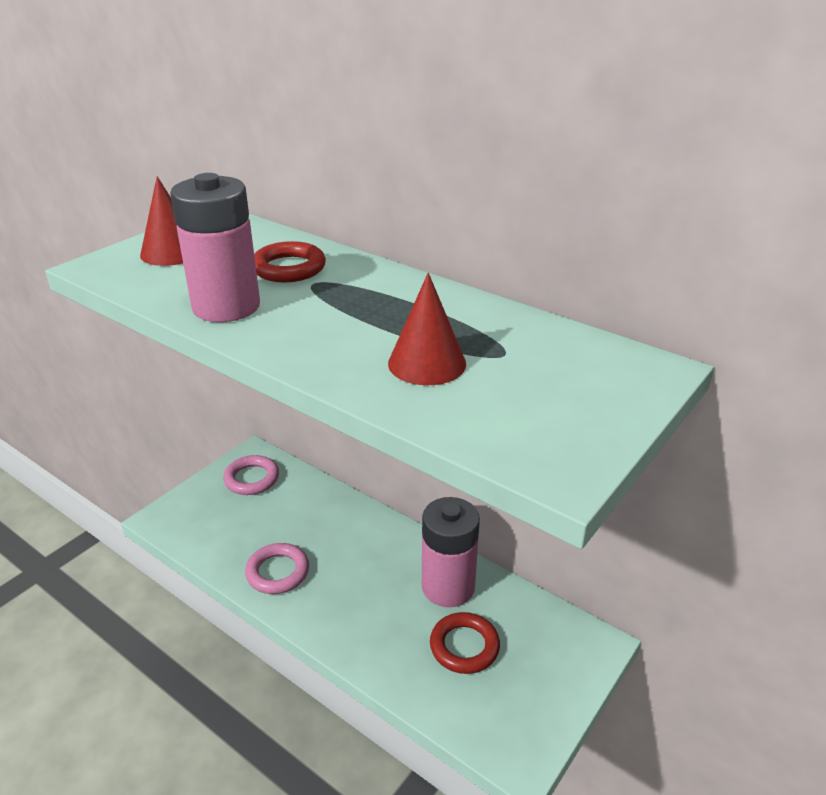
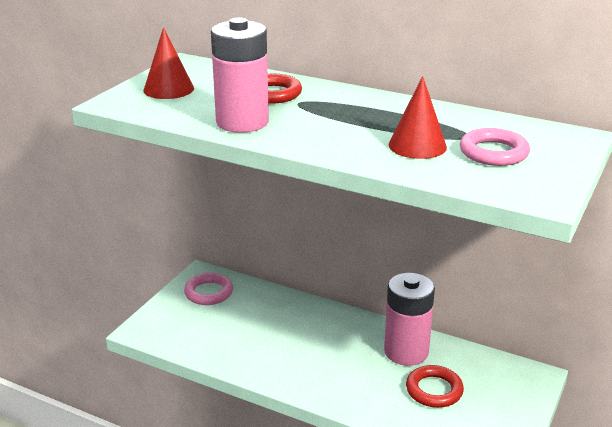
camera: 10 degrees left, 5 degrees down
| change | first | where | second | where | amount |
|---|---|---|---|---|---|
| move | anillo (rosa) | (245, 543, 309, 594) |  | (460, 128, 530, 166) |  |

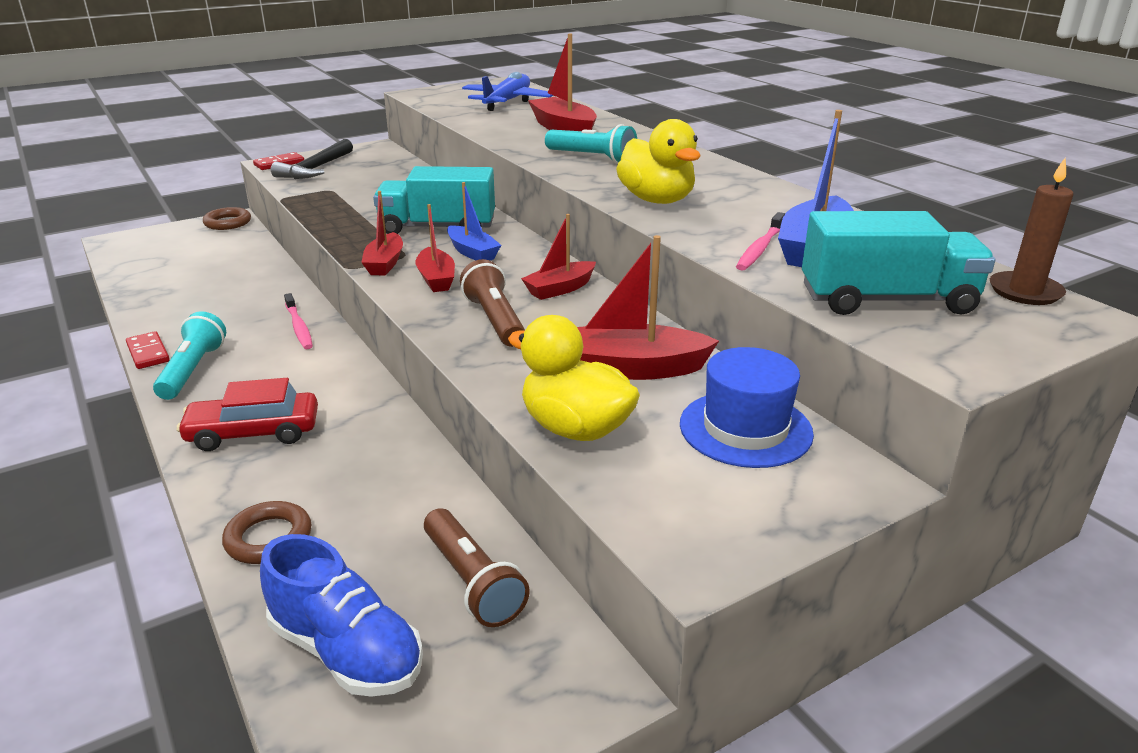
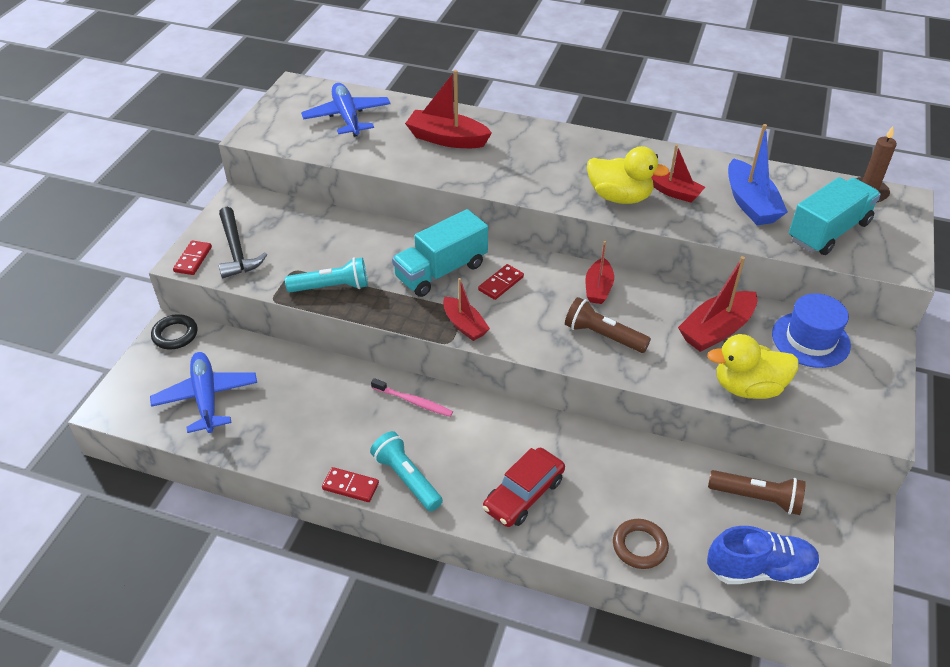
camera: 40 degrees left, 15 degrees up
| change | first | where | second | where | amount |
|---|---|---|---|---|---|
| move | lámpara de mano (turquesa) | (545, 124, 637, 164) |  | (285, 257, 368, 292) |  |
| replace | barco (azul) | (447, 182, 501, 260) | ficha de dominó (rojo) | (478, 264, 524, 300) |  |
| move | barco (rojo) | (415, 204, 455, 292) |  | (651, 144, 705, 203) |  |
| recolor | anillo (marrón) | (203, 207, 251, 230) | anillo (negro) | (151, 314, 197, 349) |  |
| delete | cepillo de dientes (rosa) | (736, 212, 786, 271) |  |  |  |
| insert |  |  | avión (azul) | (150, 352, 257, 433) |  |

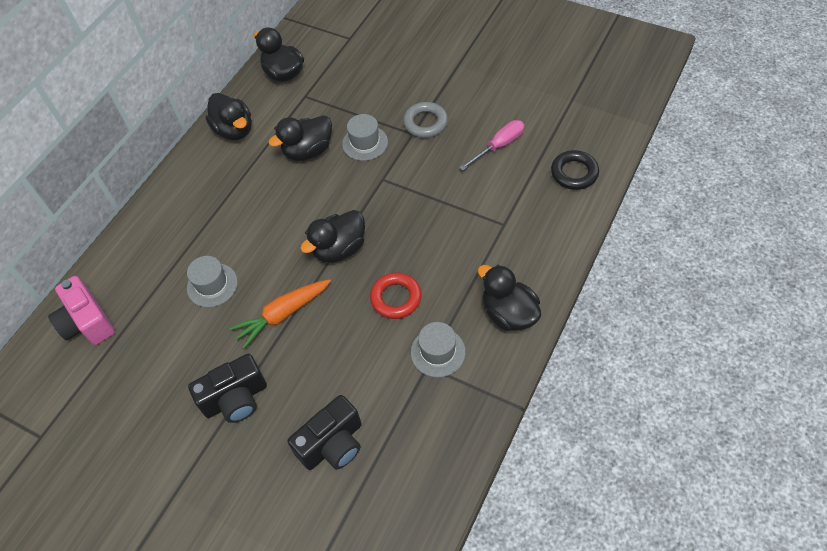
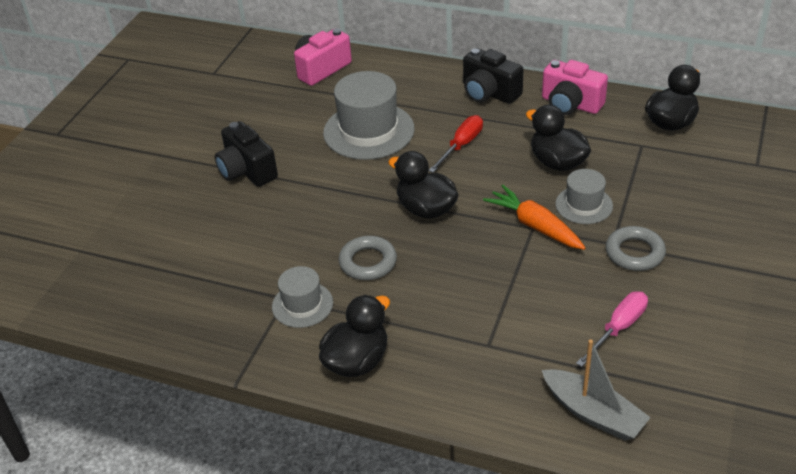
camera: 80 degrees right, 15 degrees down
| change | first | where | second | where | amount |
|---|---|---|---|---|---|
| replace | pato (negro) | (205, 93, 252, 140) | cámara (rosa) | (542, 60, 608, 115) |  |
| rotate | destornillador (rosa) | (459, 120, 524, 171) |  | (576, 292, 648, 367) | 90 degrees counterclockwise |
| replace | anillo (negro) | (551, 150, 599, 190) | barco (gris) | (542, 339, 651, 441) |  |
| resize | sombrero (gris) | (187, 256, 238, 308) |  | (323, 71, 415, 160) | x1.78 |
| recolor | anillo (rojo) | (370, 272, 422, 319) | anillo (gris) | (339, 236, 397, 280) |  |
| move | zanahoria (naranja) | (229, 279, 331, 349) |  | (483, 185, 586, 250) |  |
| move | cámara (negro) | (287, 395, 362, 470) |  | (463, 48, 524, 104) |  |
| insert |  |  | destornillador (rojo) | (429, 115, 483, 173) |  |

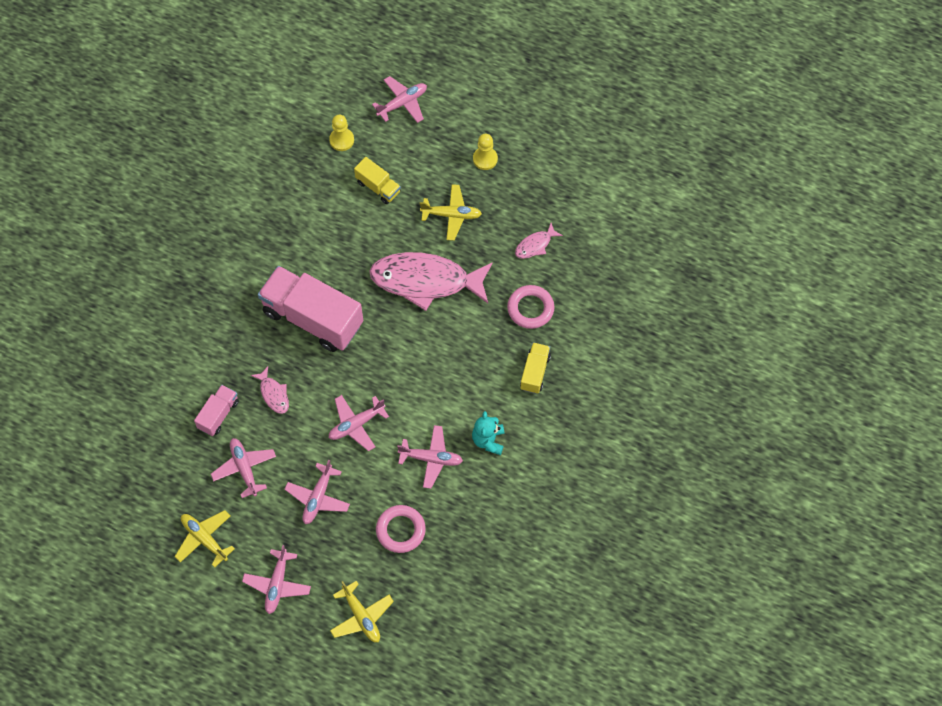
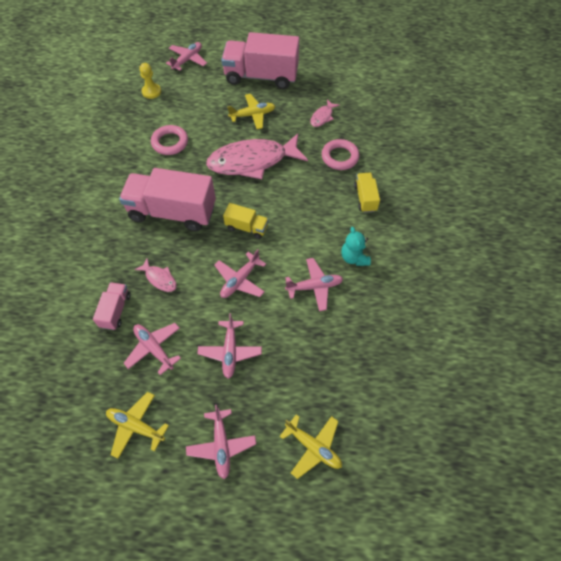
camera: 20 degrees left, 5 degrees down
| change | first | where | second | where | amount |
|---|---|---|---|---|---|
| replace | peón (amarillo) | (473, 134, 498, 170) | camión (rosa) | (221, 32, 299, 89) |  |
| move | camión (amarillo) | (354, 157, 401, 204) |  | (223, 203, 269, 239) |  |
| move | anillo (rosa) | (376, 505, 426, 553) |  | (151, 125, 188, 155) |  |

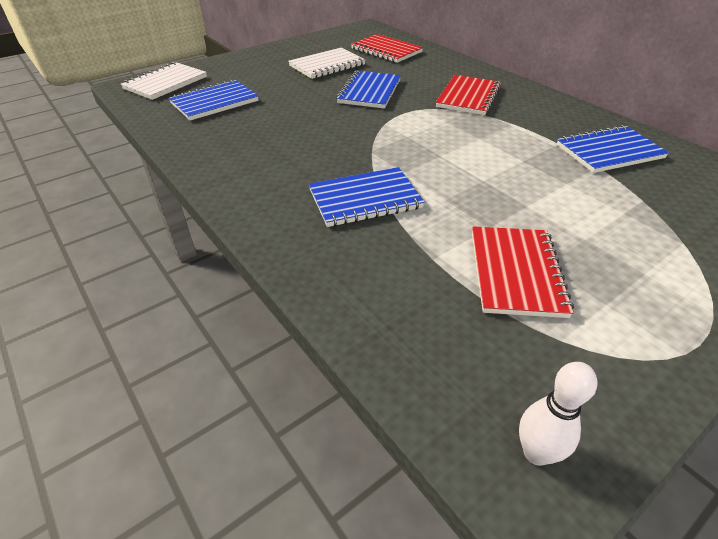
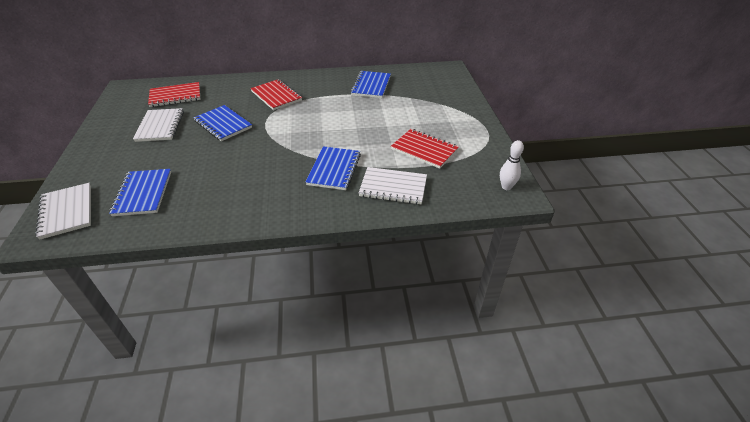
camera: 60 degrees left, 0 degrees up
| change | first | where | second | where | amount |
|---|---|---|---|---|---|
| insert |  |  | cuaderno (blanco) | (359, 167, 427, 205) |  |

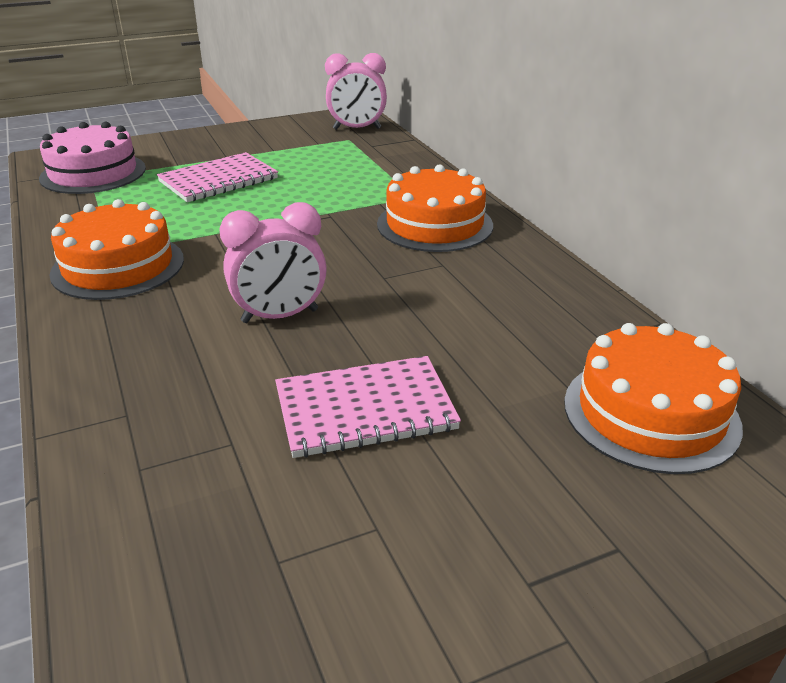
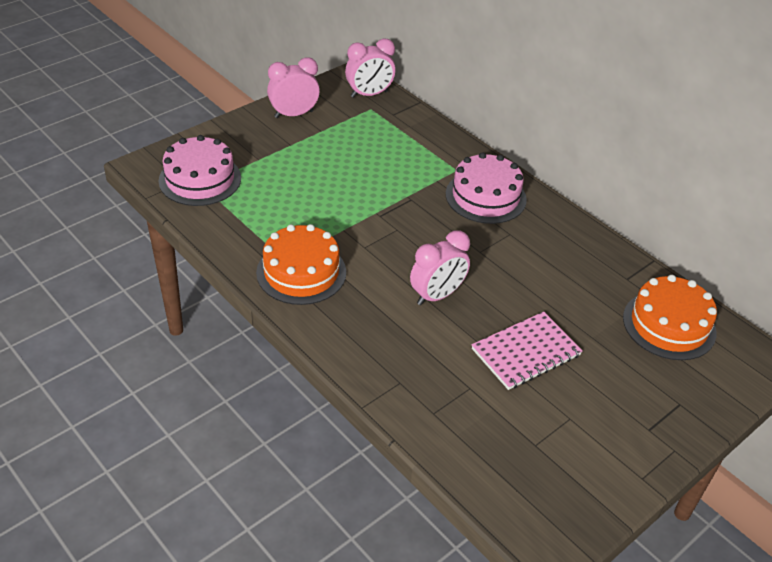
camera: 20 degrees left, 10 degrees up
| change | first | where | second | where | amount |
|---|---|---|---|---|---|
| delete | cuaderno (rosa) | (157, 152, 278, 202) |  |  |  |
| recolor | tarta (naranja) | (377, 164, 493, 252) | tarta (rosa) | (446, 152, 527, 224) |  |
| insert |  |  | despertador (rosa) | (267, 57, 320, 118) |  |

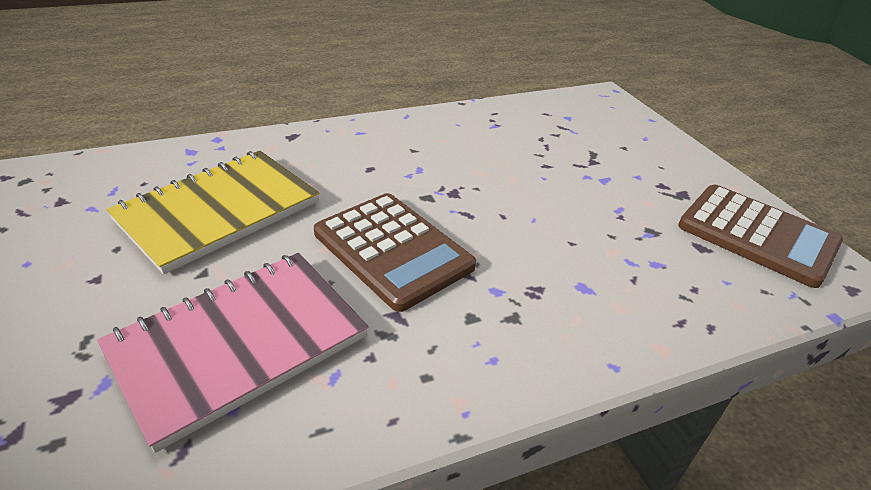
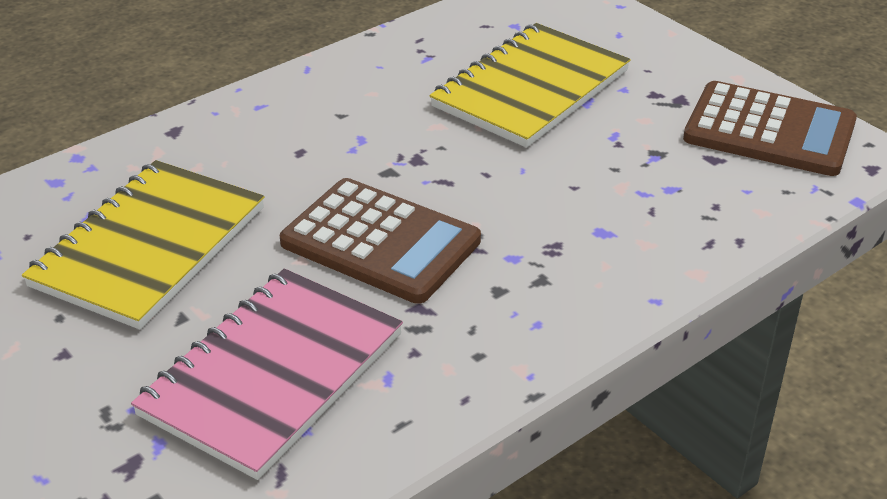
camera: 15 degrees left, 0 degrees up
| change | first | where | second | where | amount |
|---|---|---|---|---|---|
| insert |  |  | cuaderno (amarillo) | (430, 23, 631, 148) |  |

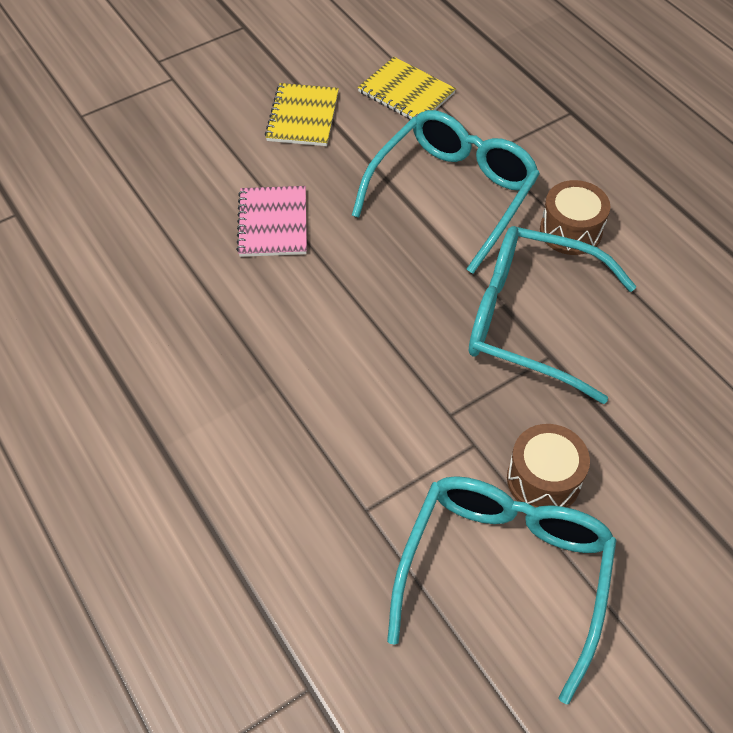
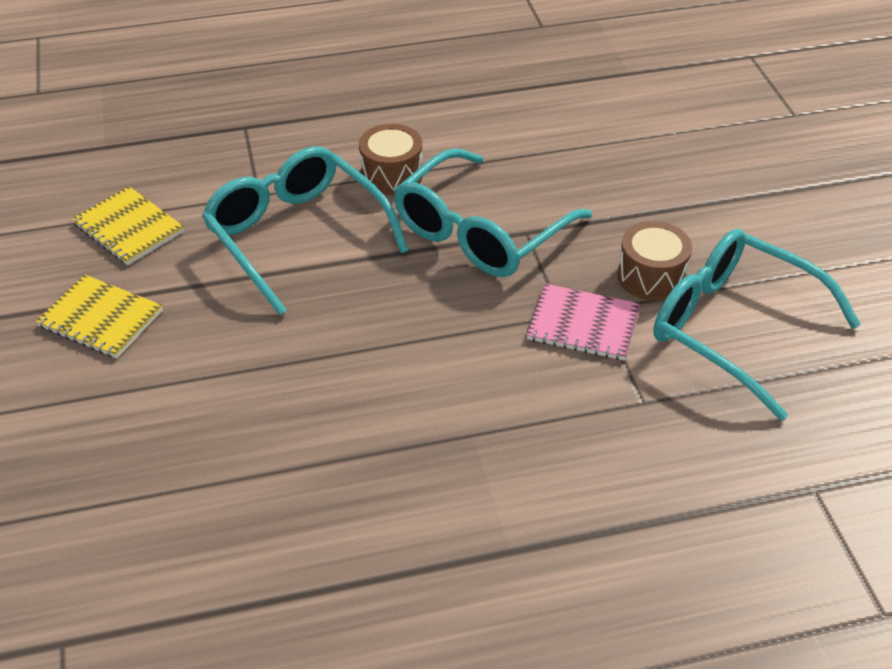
camera: 70 degrees left, 10 degrees down
| change | first | where | second | where | amount |
|---|---|---|---|---|---|
| rotate | cuaderno (amarillo) | (358, 57, 456, 119) |  | (72, 186, 184, 265) | 75 degrees clockwise |
| move | cuaderno (rosa) | (236, 186, 307, 257) |  | (526, 284, 641, 361) |  |

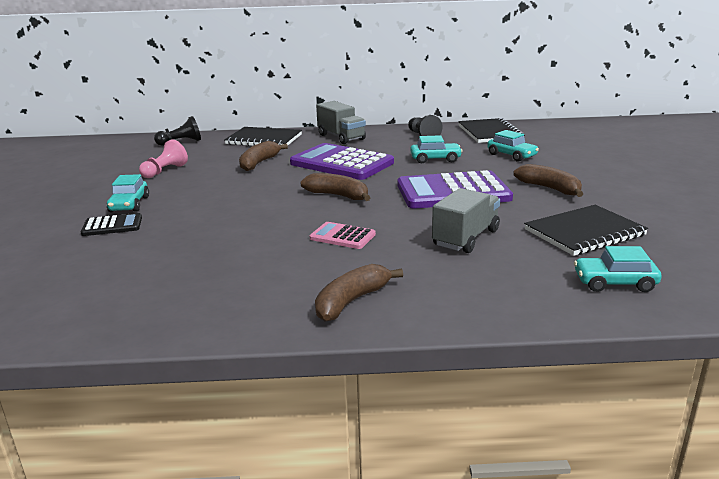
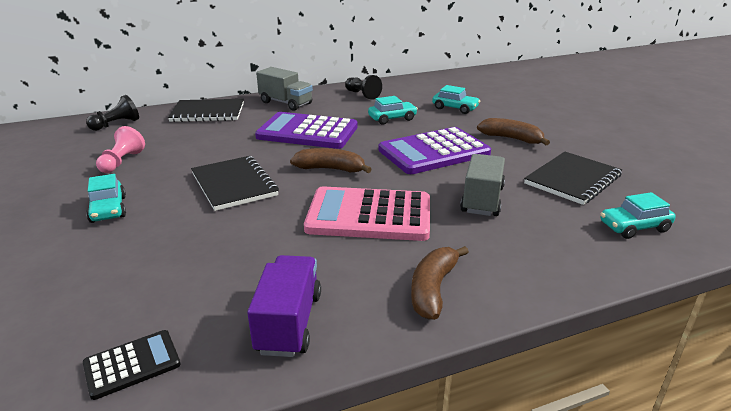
camera: 20 degrees left, 5 degrees up
| change | first | where | second | where | amount |
|---|---|---|---|---|---|
| move | cuaderno (negro) | (458, 118, 525, 143) |  | (191, 156, 279, 211) |  |
| delete | plátano (marrón) | (239, 141, 288, 171) |  |  |  |
| move | calculadora (negro) | (81, 213, 142, 236) |  | (83, 330, 181, 400) |  |
| resize | calculadora (rosa) | (309, 222, 376, 249) |  | (304, 186, 430, 241) | x2.07 |
| insert |  |  | camión (morado) | (247, 255, 321, 357) |  |

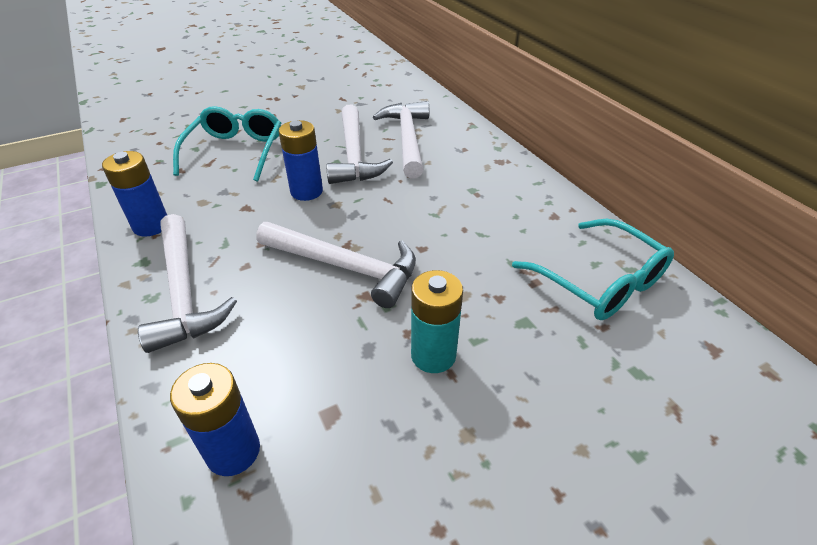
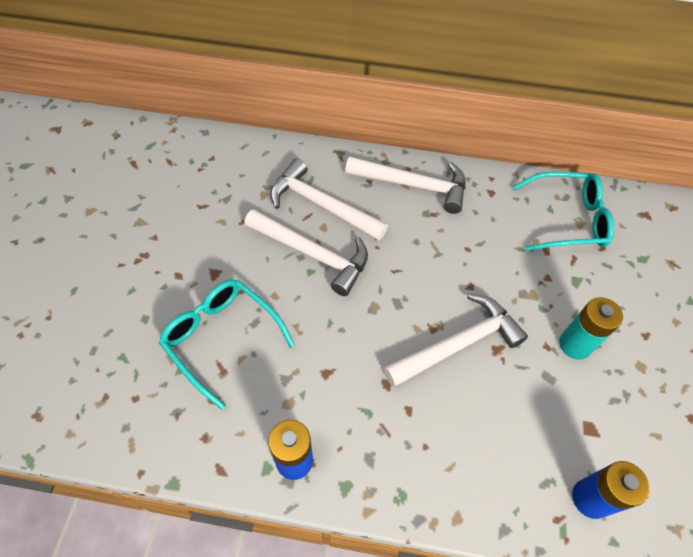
camera: 55 degrees left, 15 degrees up
| change | first | where | second | where | amount |
|---|---|---|---|---|---|
| delete | pila (azul) | (279, 120, 323, 201) |  |  |  |
| move | martillo (blanco) | (138, 214, 237, 353) |  | (345, 156, 466, 214) |  |

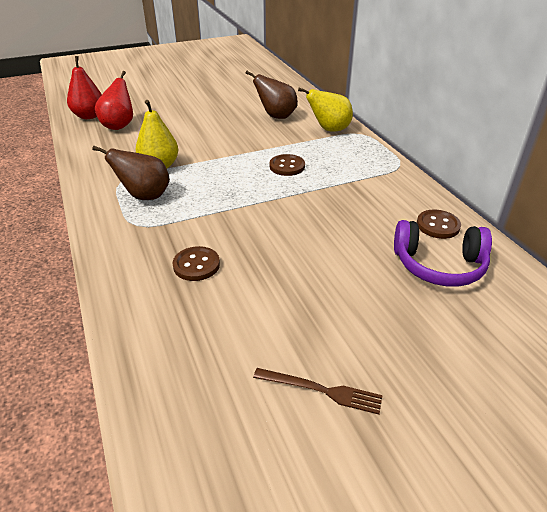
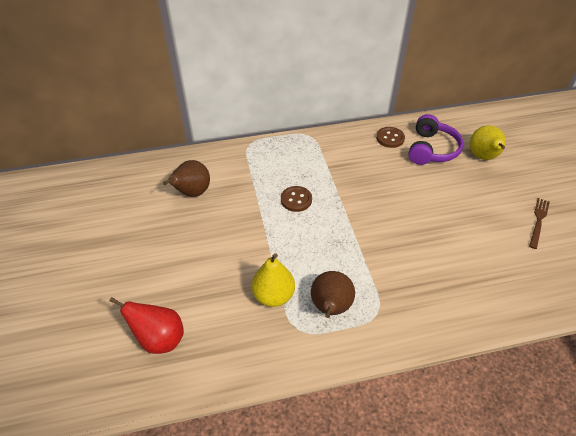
camera: 80 degrees left, 10 degrees up
| change | first | where | second | where | amount |
|---|---|---|---|---|---|
| delete | pera (rojo) | (67, 56, 102, 119) |  |  |  |
| move | pera (amarillo) | (298, 87, 353, 132) |  | (470, 125, 506, 160) |  |
| delete | botón (marrón) | (172, 246, 220, 281) |  |  |  |

